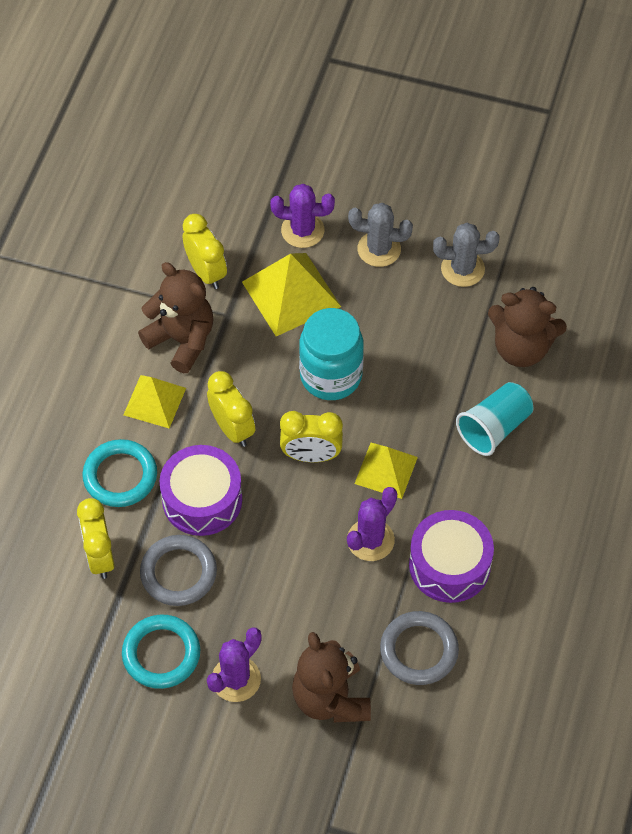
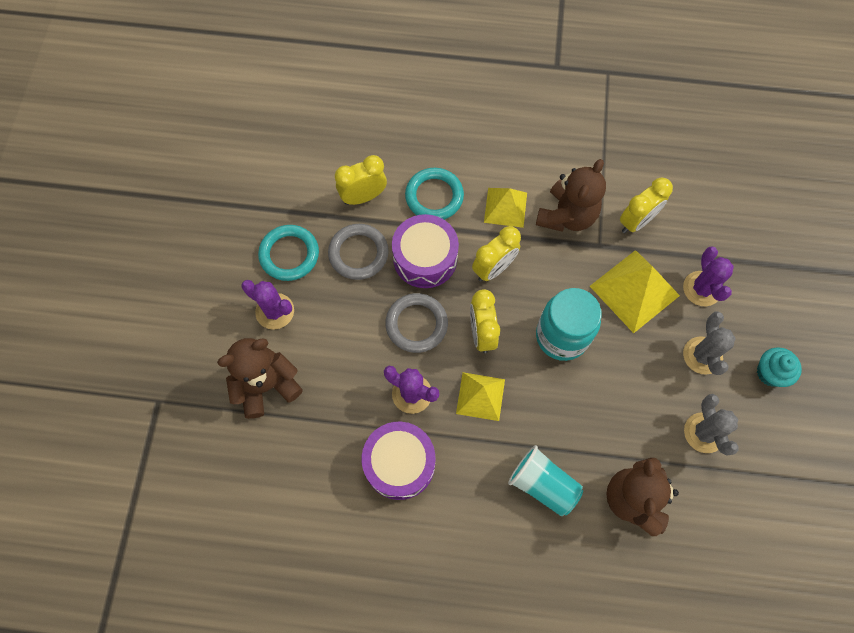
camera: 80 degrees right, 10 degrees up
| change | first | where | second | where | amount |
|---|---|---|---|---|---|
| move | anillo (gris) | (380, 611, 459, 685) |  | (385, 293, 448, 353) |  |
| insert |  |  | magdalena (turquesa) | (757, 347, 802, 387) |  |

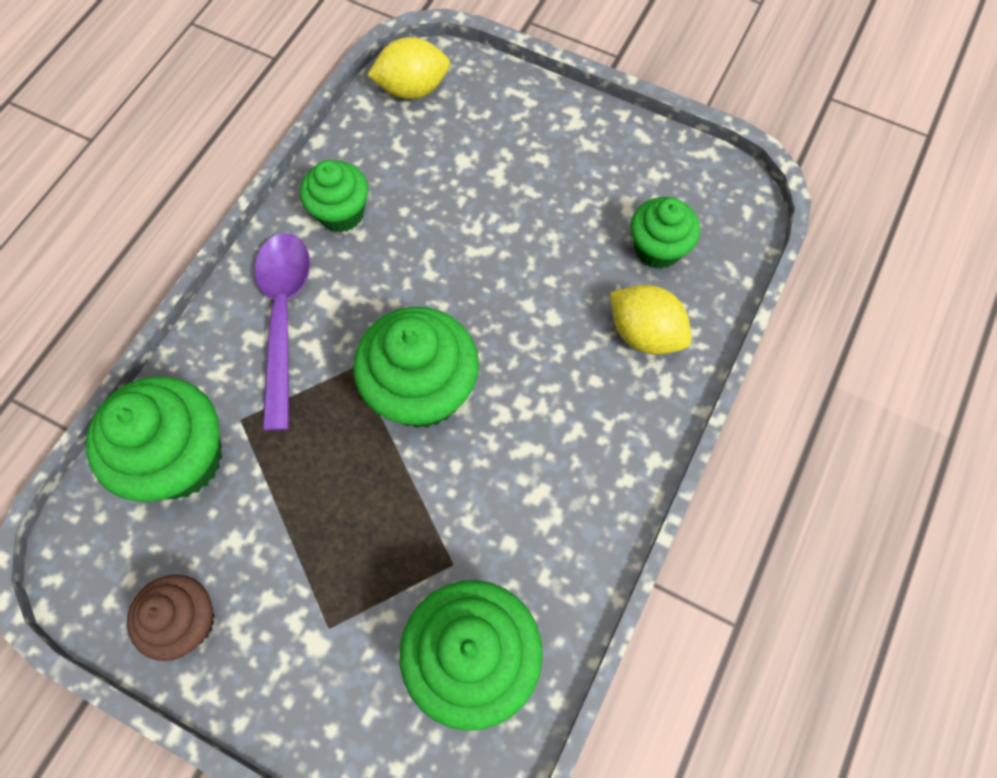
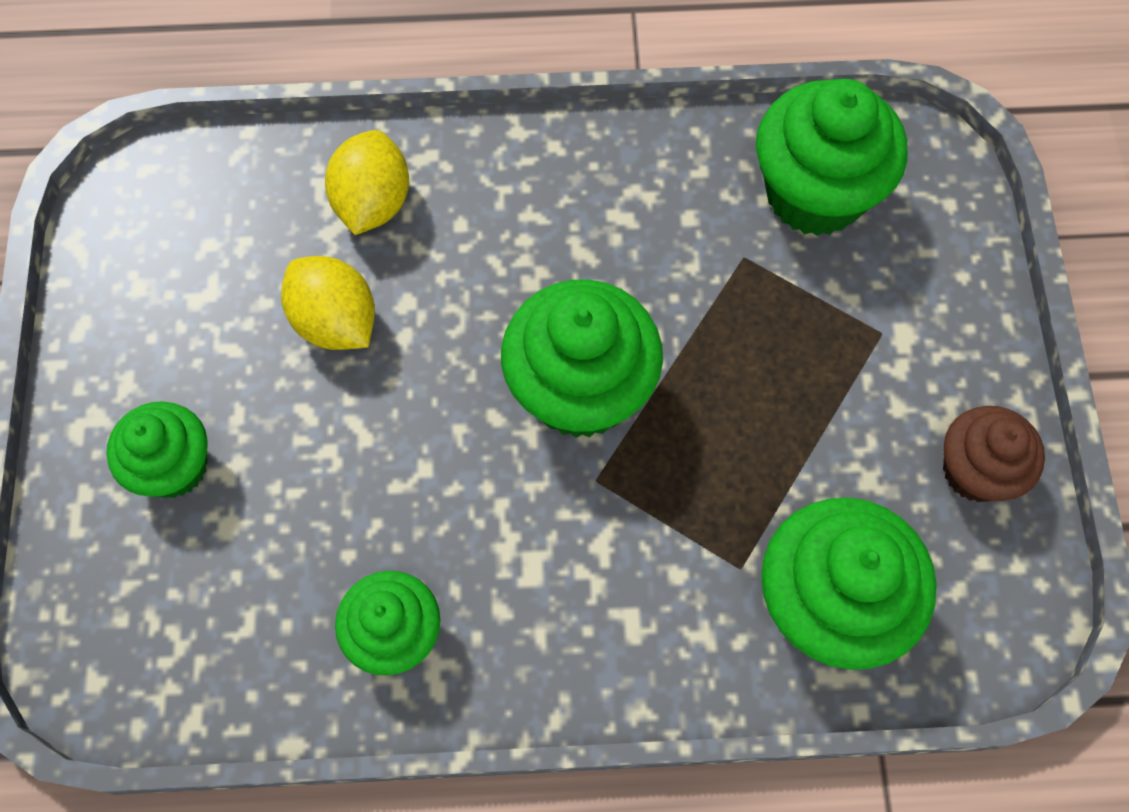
camera: 120 degrees left, 0 degrees up
| change | first | where | second | where | amount |
|---|---|---|---|---|---|
| move | limón (amarillo) | (367, 37, 450, 99) |  | (281, 256, 375, 350) |  |
| move | magdalena (verde) | (630, 197, 700, 269) |  | (107, 401, 208, 498) |  |
| delete | cuchara (morado) | (255, 233, 310, 431) |  |  |  |

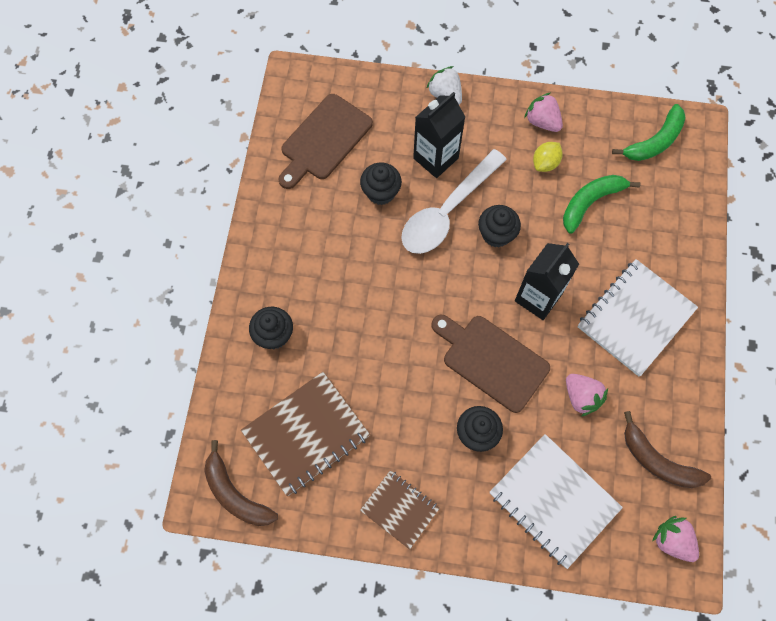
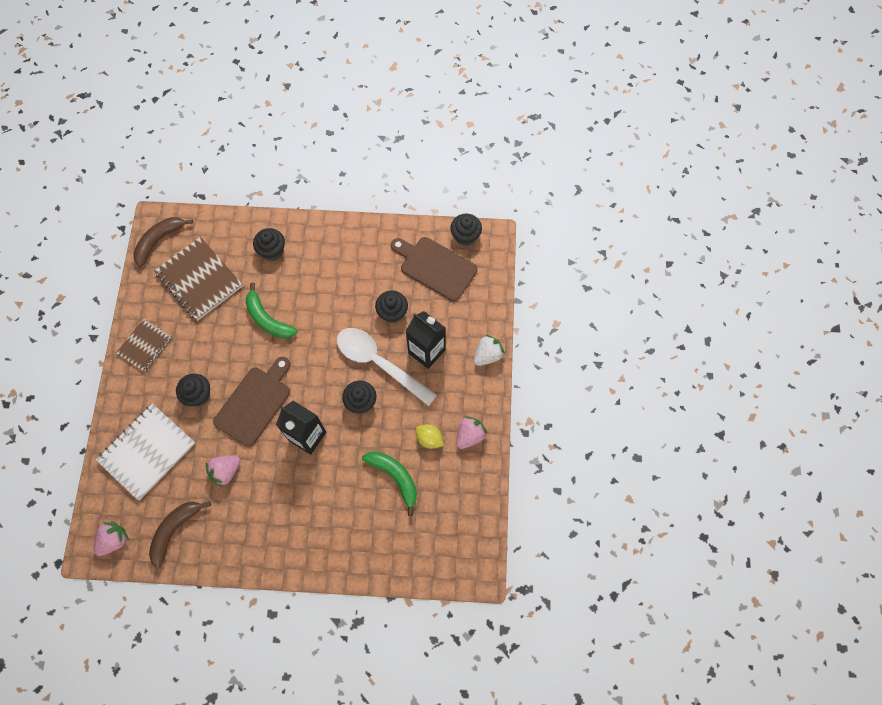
camera: 85 degrees right, 0 degrees up
| change | first | where | second | where | amount |
|---|---|---|---|---|---|
| move | plátano (verde) | (612, 104, 686, 161) |  | (246, 283, 297, 338) |  |
| delete | cuaderno (blanco) | (578, 259, 698, 376) |  |  |  |
| insert |  |  | magdalena (negro) | (450, 214, 482, 246) |  |

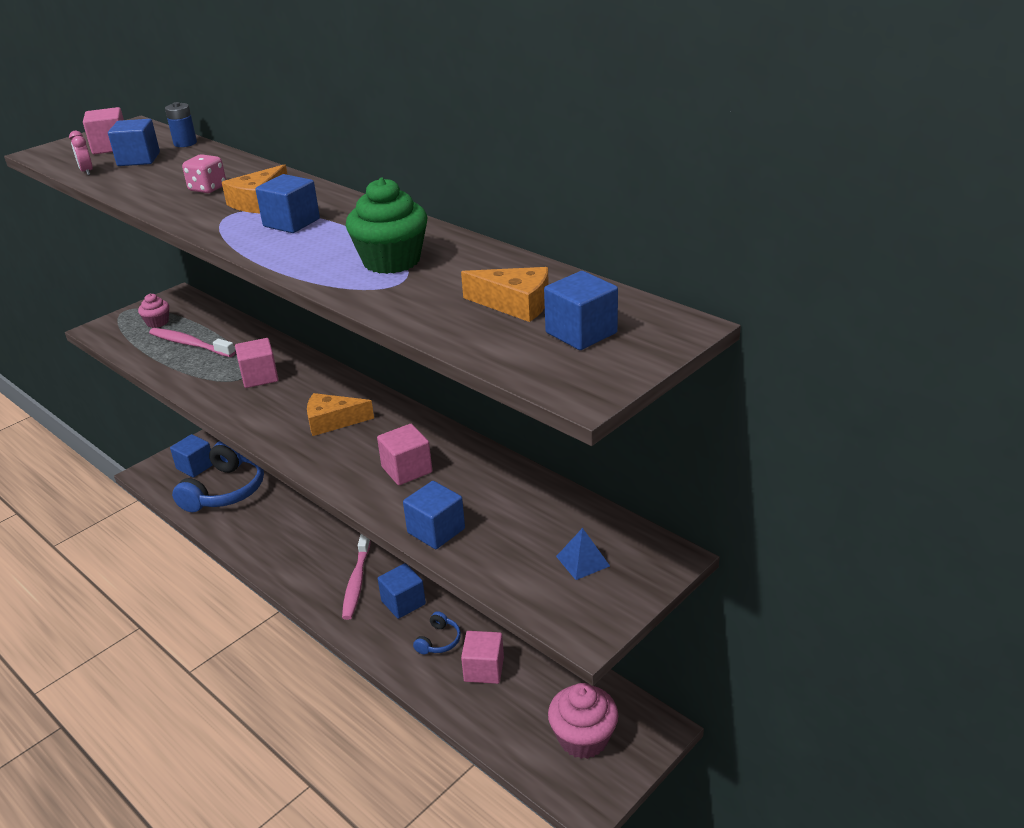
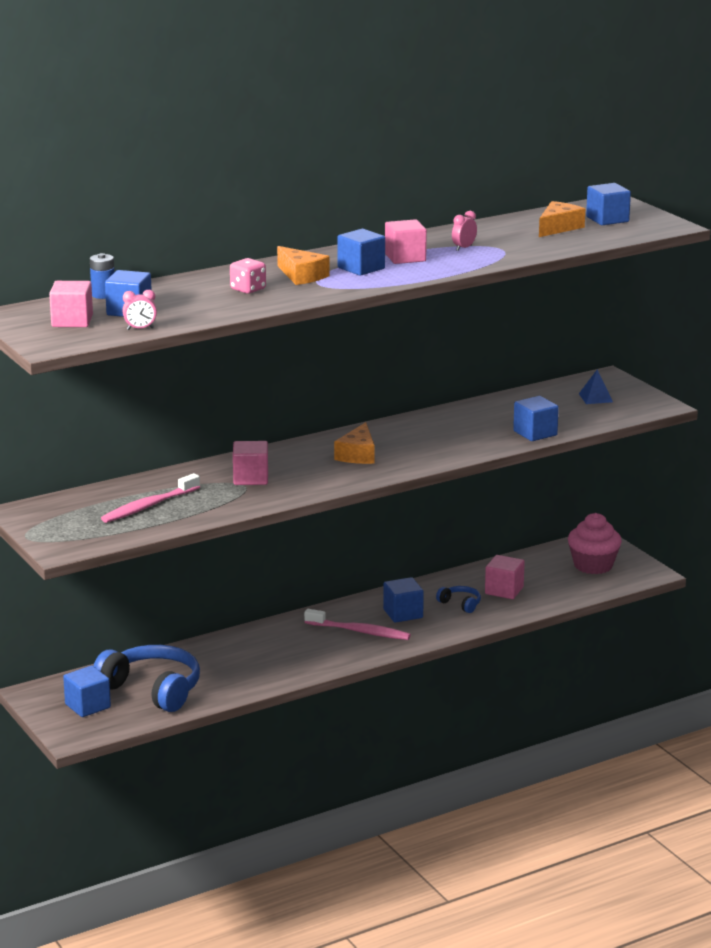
camera: 75 degrees left, 10 degrees down
| change | first | where | second | where | amount |
|---|---|---|---|---|---|
| replace | magdalena (verde) | (346, 178, 427, 274) | despertador (rosa) | (452, 211, 477, 251) |  |
| delete | magdalena (rosa) | (138, 294, 169, 328) |  |  |  |
| move | cubo (rosa) | (377, 424, 432, 485) |  | (385, 219, 427, 264) |  |

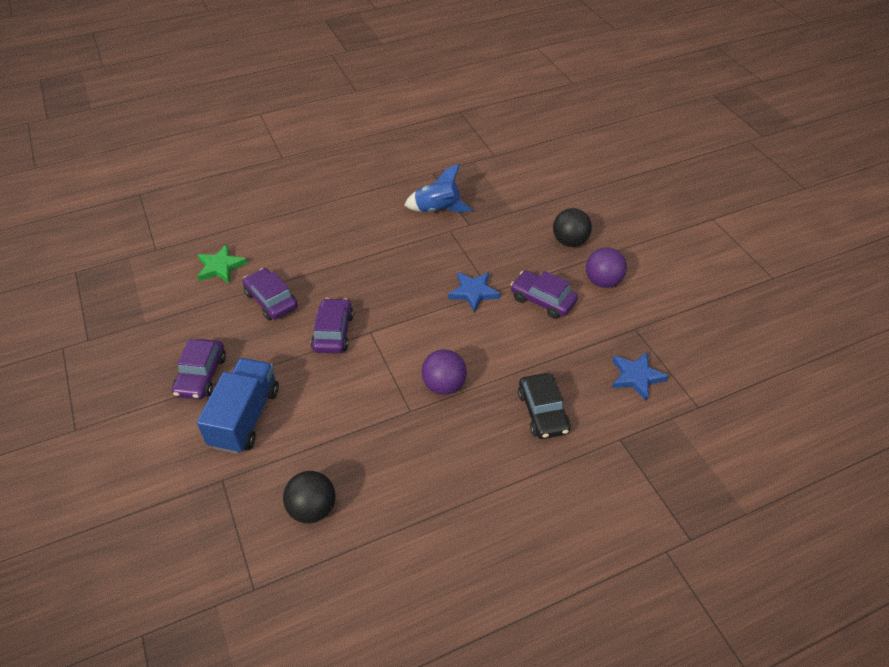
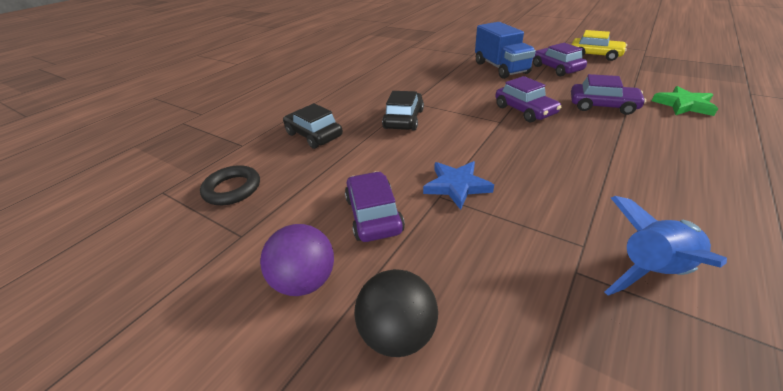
camera: 150 degrees right, 10 degrees down
| change | first | where | second | where | amount |
|---|---|---|---|---|---|
| rotate | coche (morado) | (511, 270, 578, 319) |  | (345, 171, 405, 242) | 105 degrees counterclockwise |
| replace | pelota (morado) | (422, 349, 467, 395) | coche (negro) | (382, 91, 424, 130) |  |
| replace | estrella (azul) | (612, 352, 669, 401) | anillo (negro) | (200, 165, 260, 205) |  |
| delete | pelota (negro) | (283, 471, 335, 523) |  |  |  |
| insert |  |  | coche (amarillo) | (571, 30, 627, 61) |  |

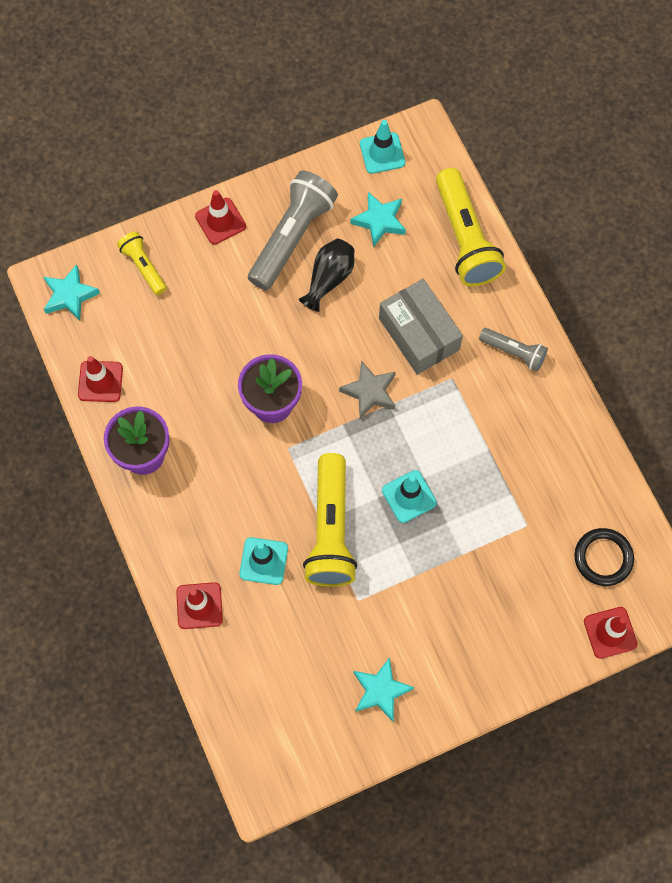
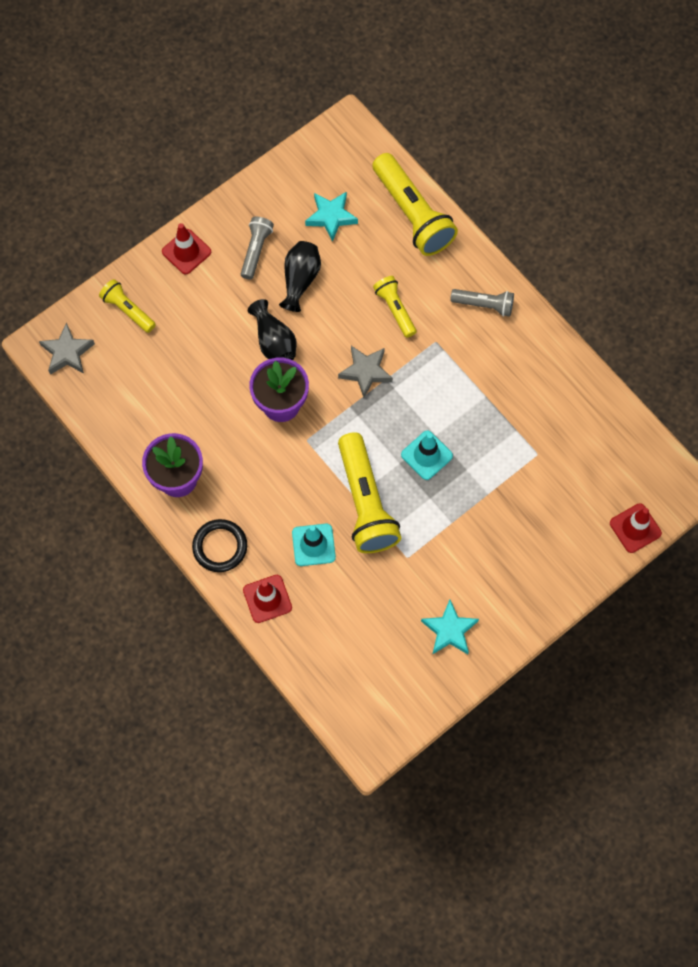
camera: 15 degrees left, 0 degrees up
| change | first | where | second | where | amount |
|---|---|---|---|---|---|
| delete | cono de tráfico (turquesa) | (360, 120, 405, 174) |  |  |  |
| resize | lámpara de mano (gris) | (248, 171, 338, 290) |  | (241, 217, 274, 279) | x0.54 |
| recolor | estrella (turquesa) | (44, 264, 100, 321) | estrella (gris) | (39, 322, 95, 375) |  |
| replace | caja (gris) | (379, 279, 463, 375) | lámpara de mano (amarillo) | (373, 276, 416, 338) |  |
| delete | cono de tráfico (rojo) | (78, 356, 123, 402) |  |  |  |
| move | anillo (negro) | (574, 528, 634, 586) |  | (192, 519, 247, 572) |  |
| insert |  |  | florero (negro) | (248, 299, 296, 360) |  |

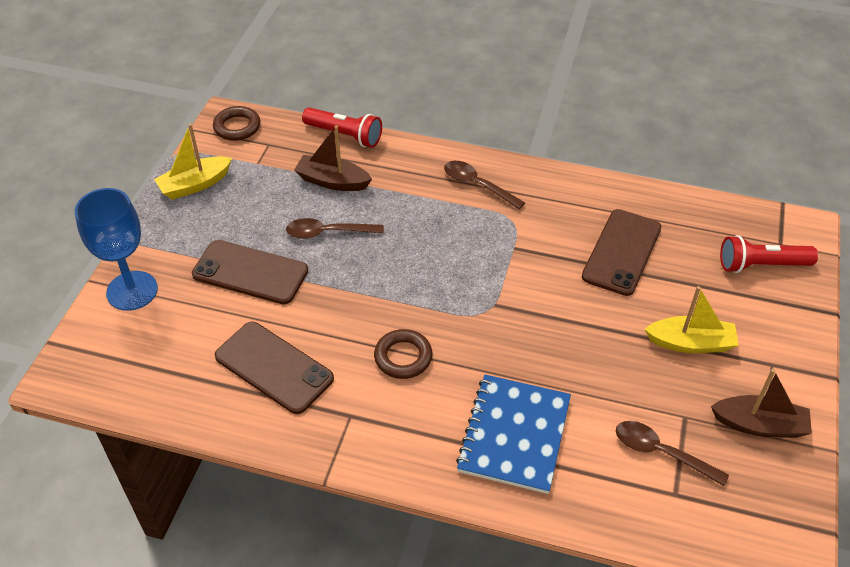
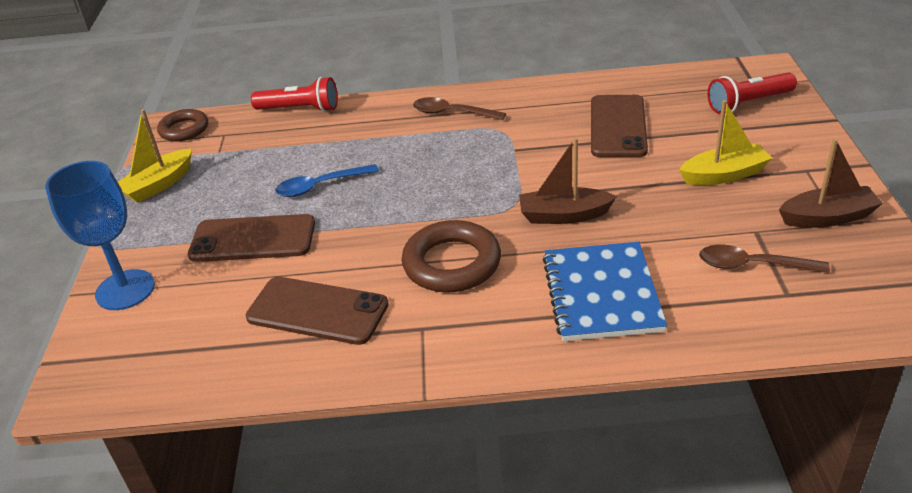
camera: 15 degrees left, 10 degrees down
| change | first | where | second | where | amount |
|---|---|---|---|---|---|
| move | barco (marrón) | (294, 125, 372, 191) |  | (519, 137, 617, 224) |  |
| recolor | cuchara (marrón) | (286, 218, 384, 239) | cuchara (azul) | (275, 164, 379, 197) |  |
| resize | anillo (marrón) | (374, 329, 433, 379) |  | (402, 220, 501, 293) | x1.55 |

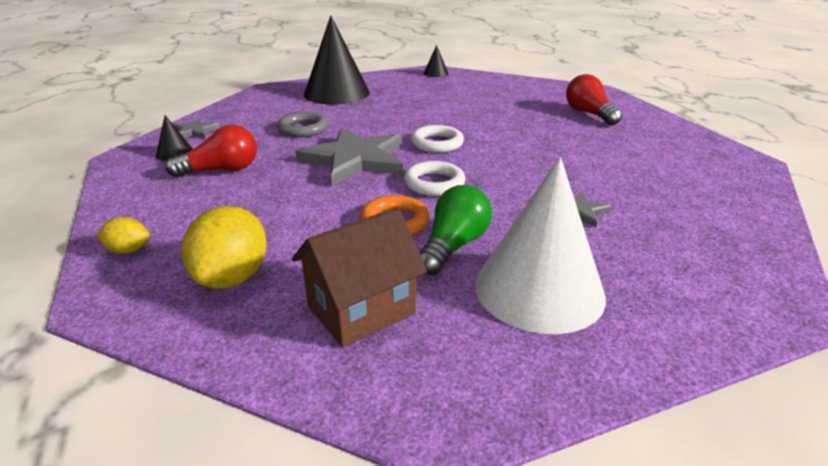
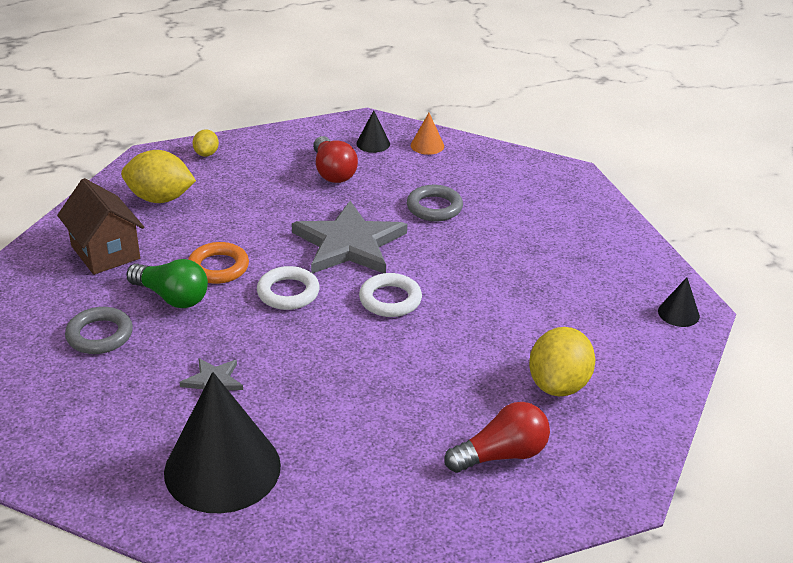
camera: 90 degrees right, 5 degrees up
| change | first | where | second | where | amount |
|---|---|---|---|---|---|
| move | cono (negro) | (304, 15, 370, 104) |  | (164, 372, 281, 513) |  |
| replace | estrella (gris) | (174, 118, 220, 139) | cono (naranja) | (411, 113, 444, 155) |  |
| replace | cono (blanco) | (475, 157, 606, 334) | anillo (gris) | (65, 307, 133, 354) |  |
| insert |  |  | limón (amarillo) | (529, 327, 595, 396) |  |

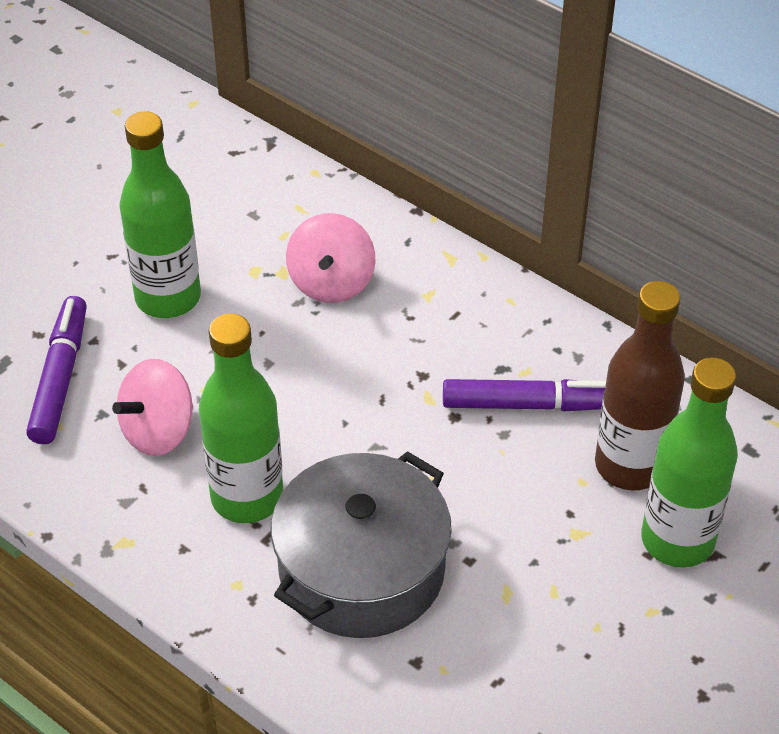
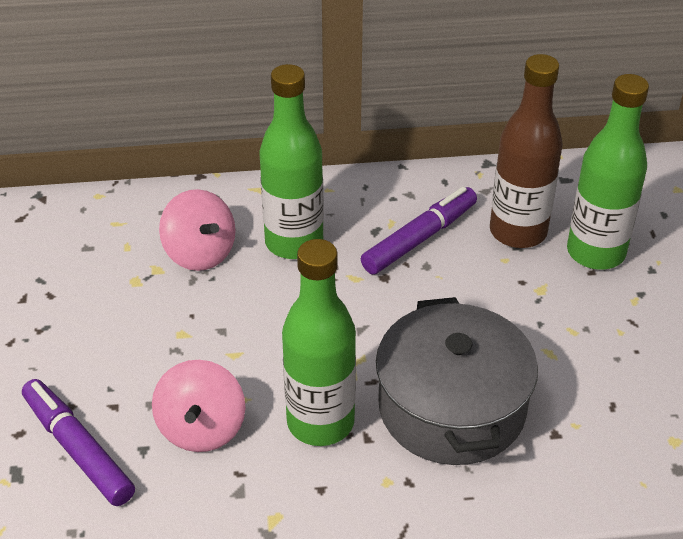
camera: 45 degrees left, 5 degrees down
| change | first | where | second | where | amount |
|---|---|---|---|---|---|
| move | botella (verde) | (119, 111, 201, 318) |  | (259, 64, 324, 259) |  |

